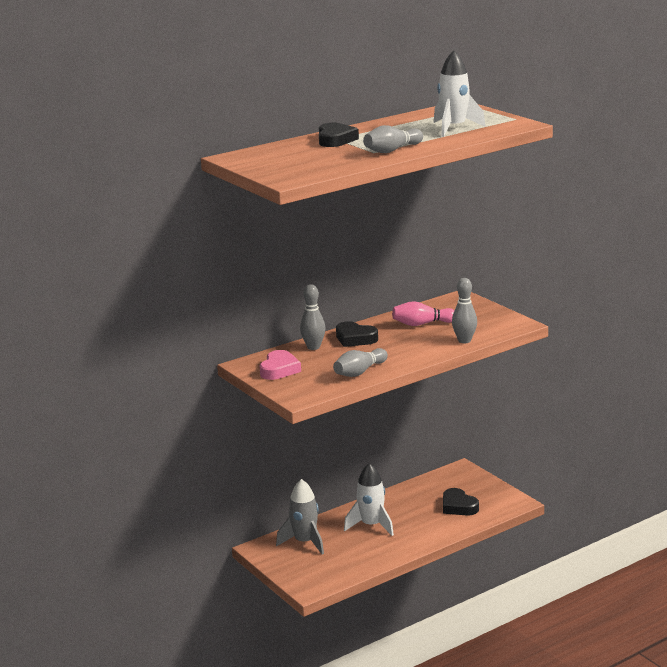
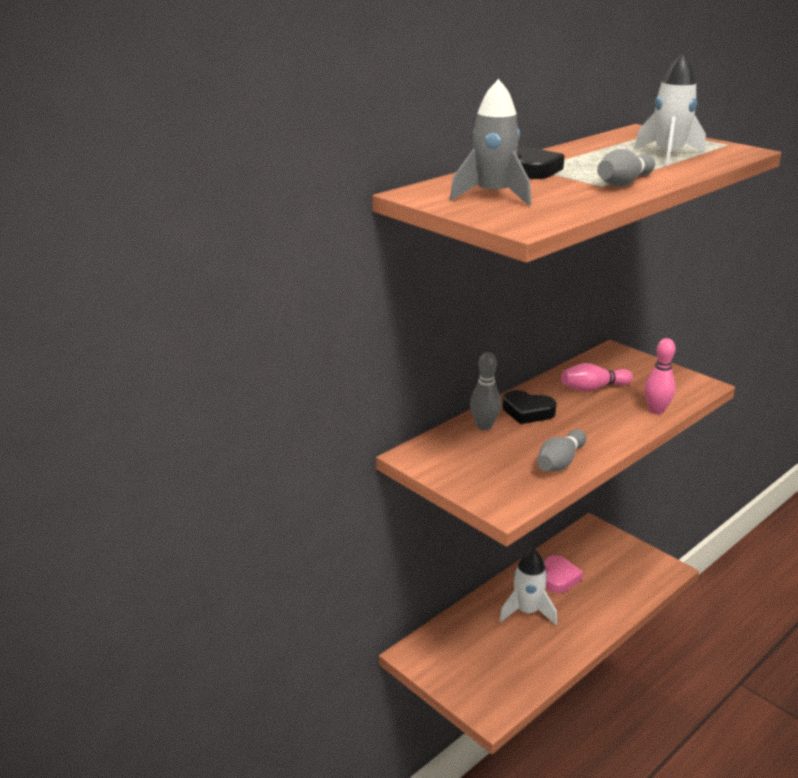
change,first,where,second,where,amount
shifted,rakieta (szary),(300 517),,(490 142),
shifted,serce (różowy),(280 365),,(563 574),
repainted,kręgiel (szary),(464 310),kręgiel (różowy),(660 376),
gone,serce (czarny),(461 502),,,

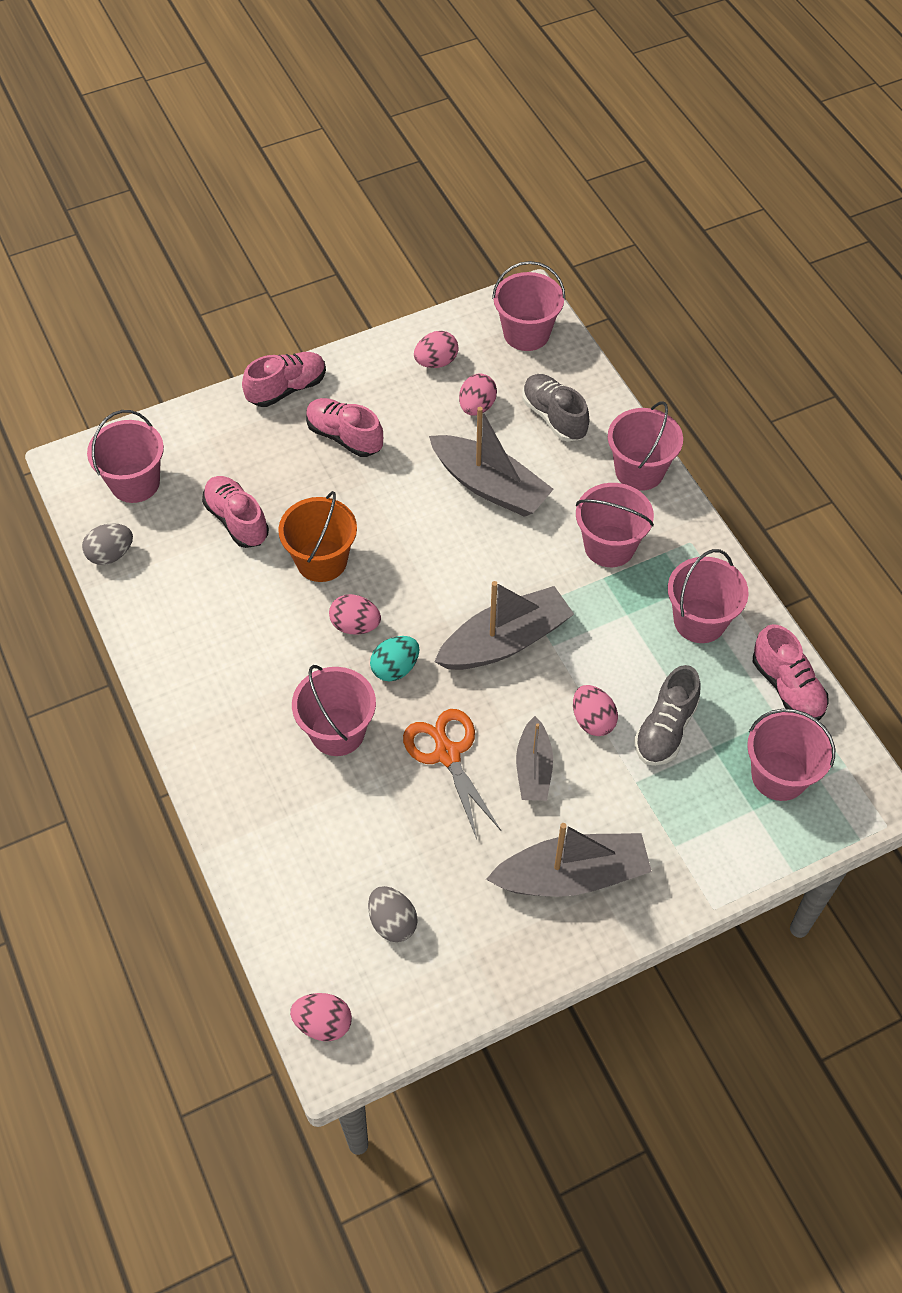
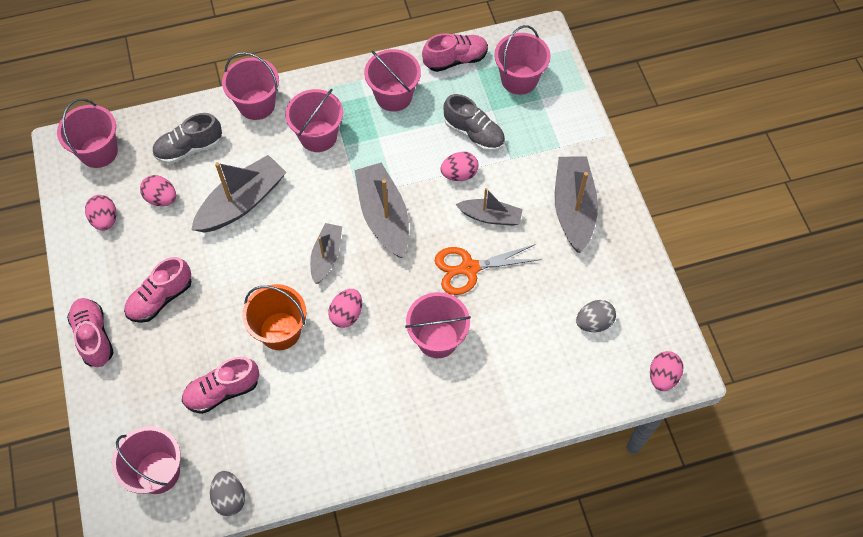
change,first,where,second,where,amount
new,,,łódka (szary),(326 253),
gone,jajko (turkusowy),(394 658),,,

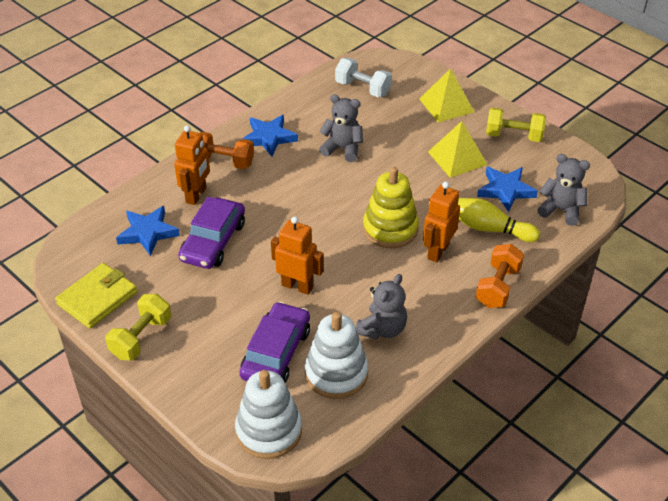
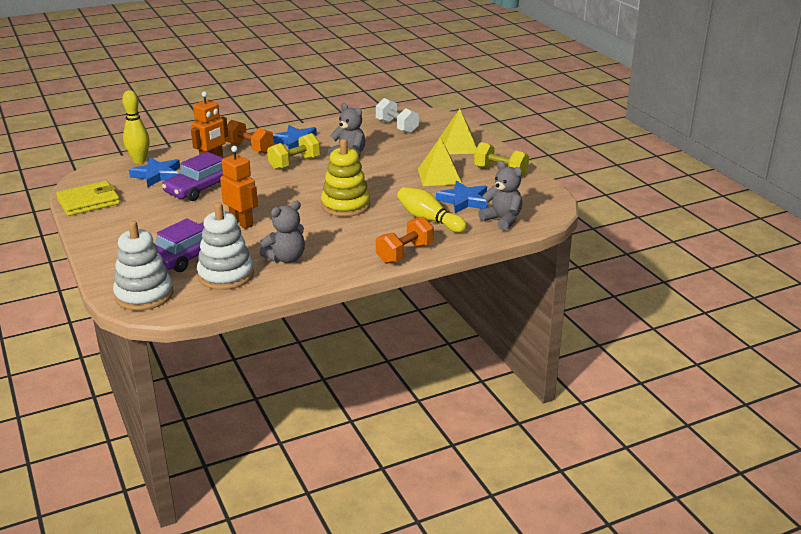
change,first,where,second,where,amount
new,,,kręgiel (żółty),(136 127),
shifted,hantel (żółty),(138 327),,(293 151),
gone,robot (pomarańczowy),(441 222),,,

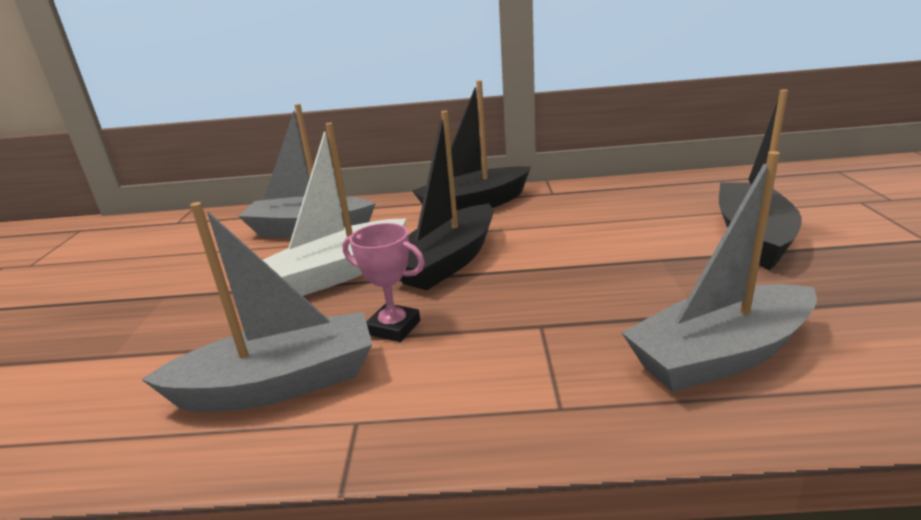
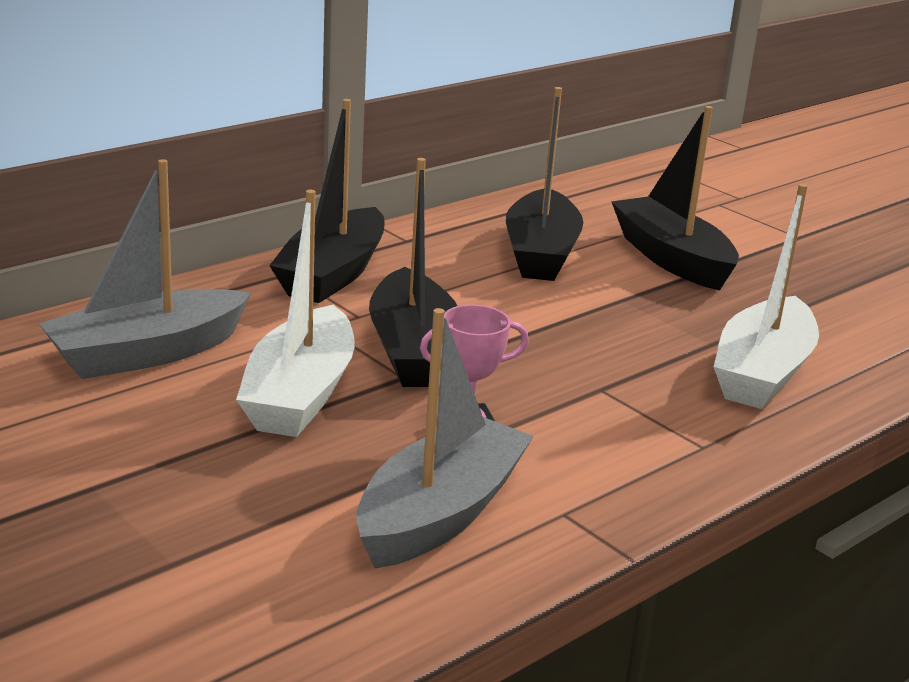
change,first,where,second,where,amount
new,,,łódka (czarny),(544 184),
repainted,łódka (szary),(719 271),łódka (biały),(766 296),

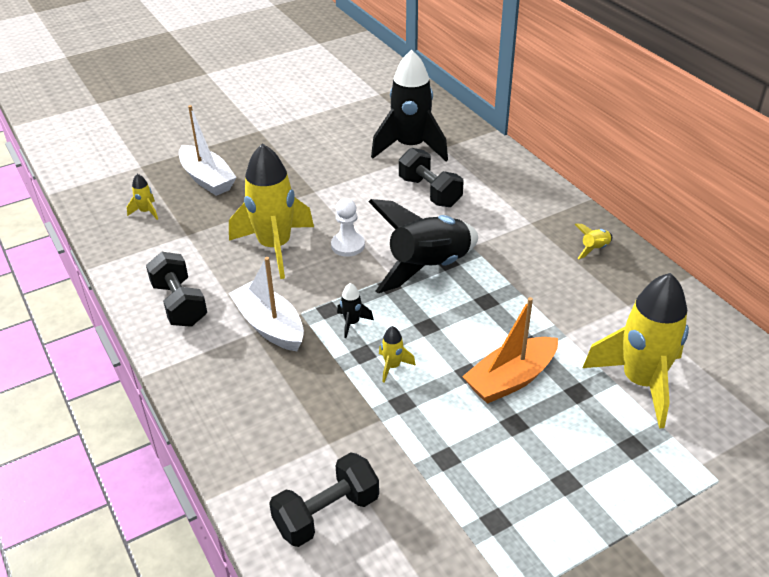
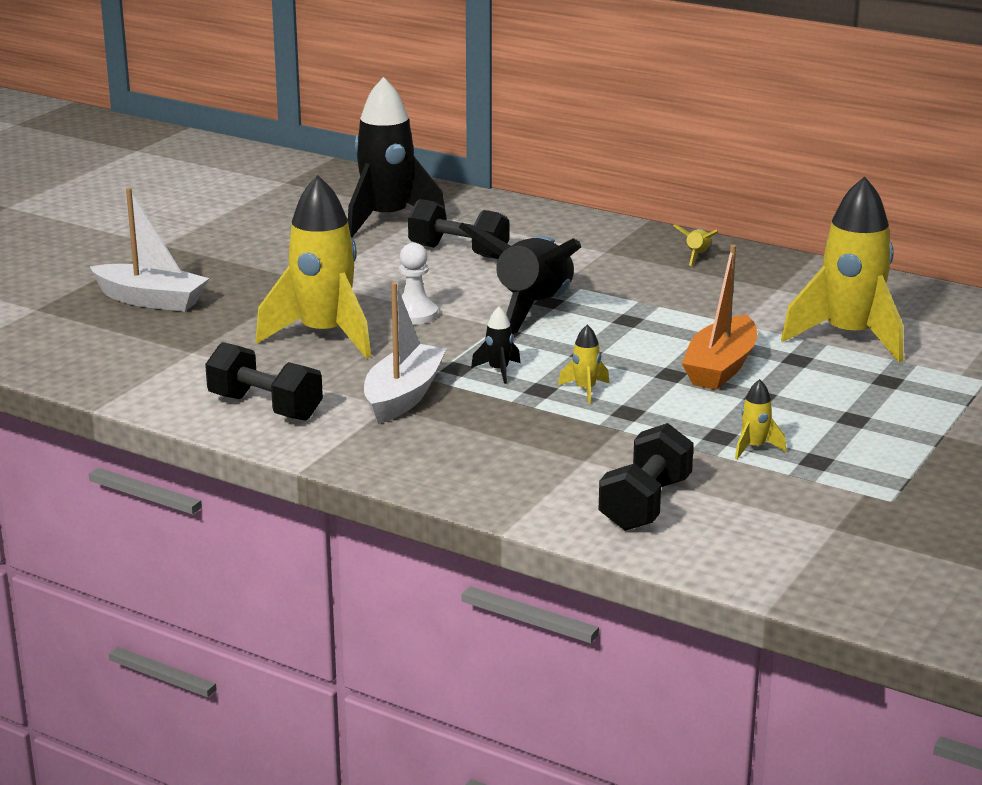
change,first,where,second,where,amount
rotated,łódka (biały),(266 304),,(405 353),90 degrees clockwise
shifted,rakieta (żółty),(142 197),,(760 419),

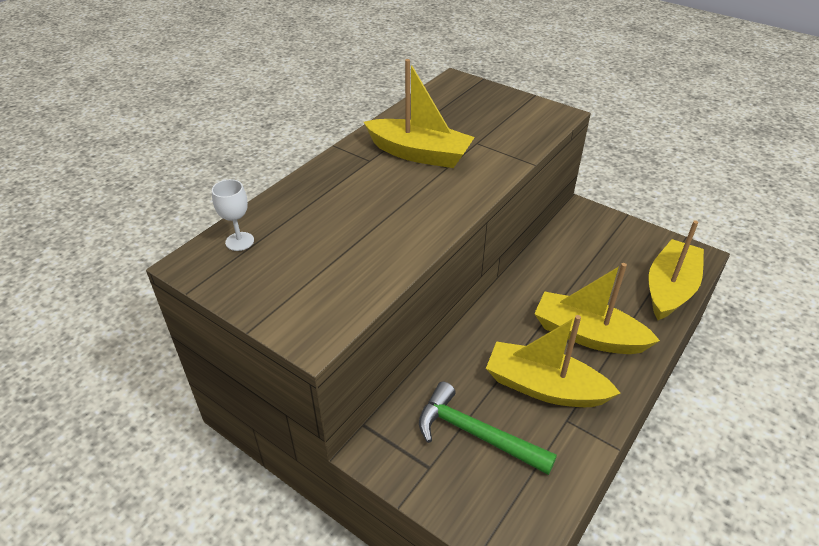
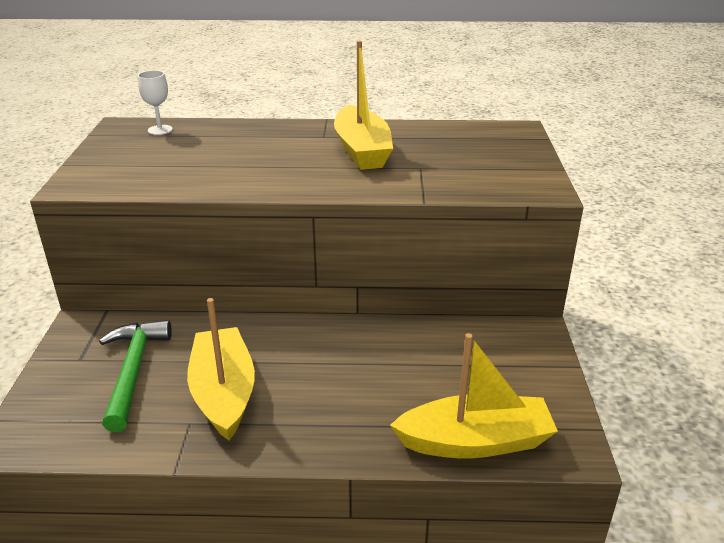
change,first,where,second,where,amount
gone,łódka (żółty),(597 308),,,

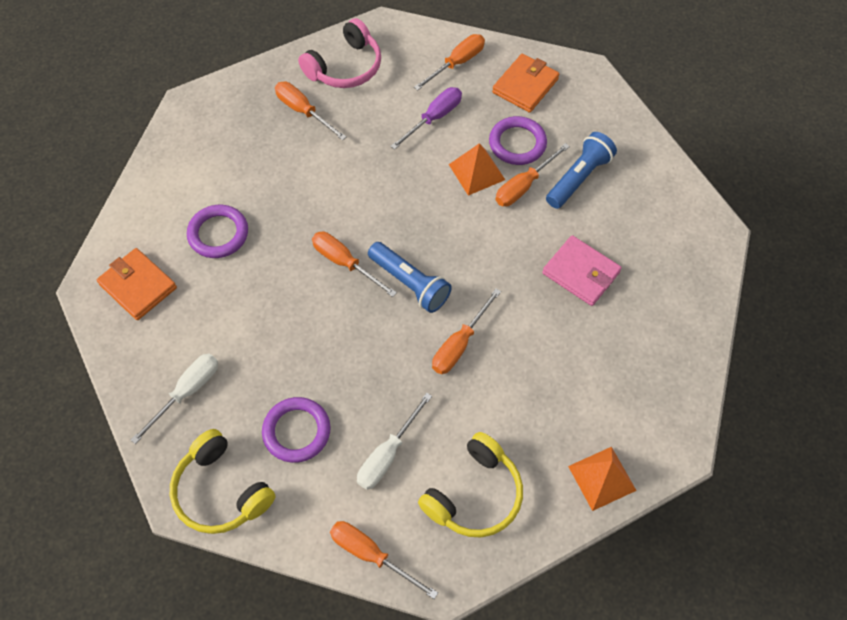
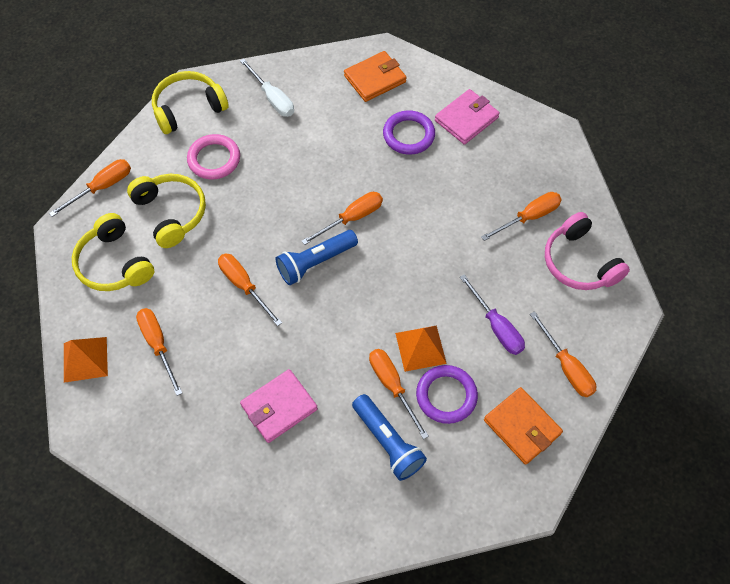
change,first,where,second,where,amount
swapped,śrubokręt (biały),(394 441),słuchawki (żółty),(166 211),
new,,,śrubokręt (pomarańczowy),(159 352),
repainted,pierścień (fioletowy),(296 430),pierścień (różowy),(213 157),
new,,,portfel (różowy),(467 117),

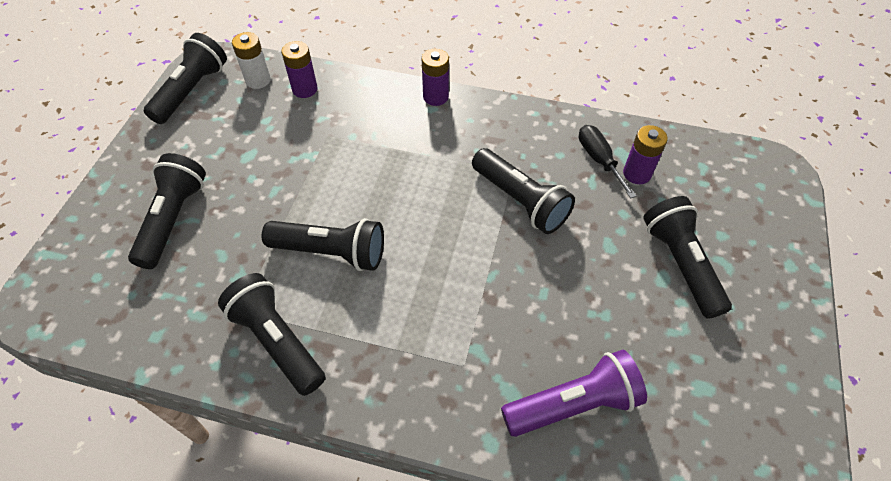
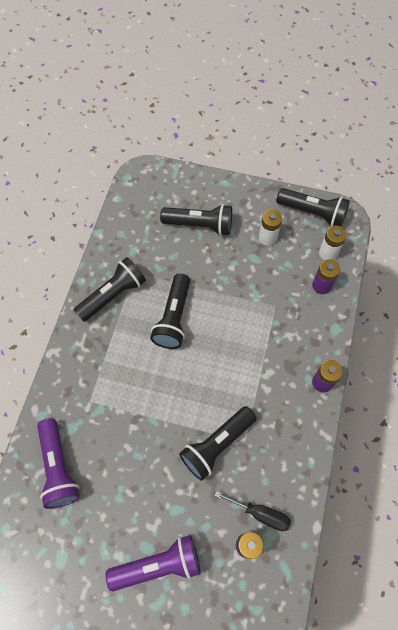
change,first,where,second,where,amount
repainted,latarka (czarny),(687 257),latarka (fioletowy),(153 563),
rotated,śrubokręt (czarny),(607 161),,(253 511),45 degrees clockwise
new,,,bateria (biały),(270 228),

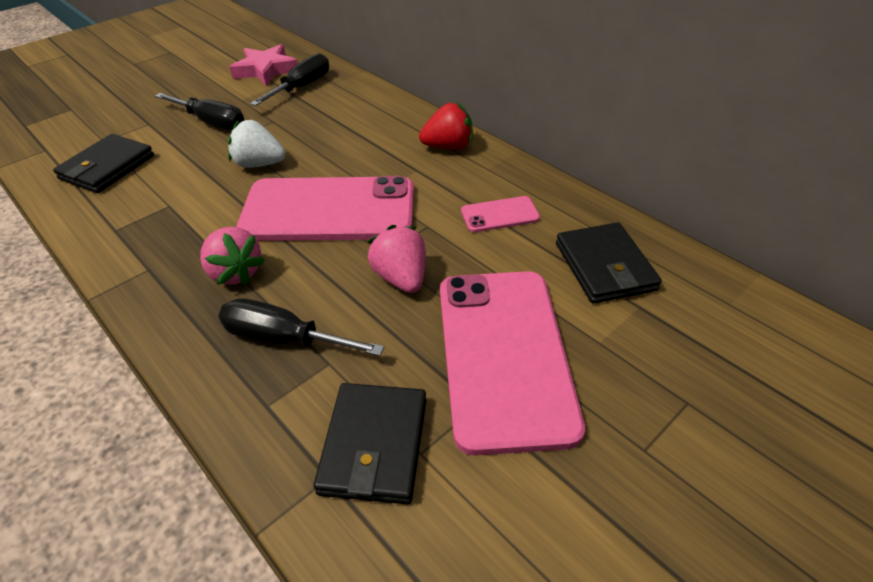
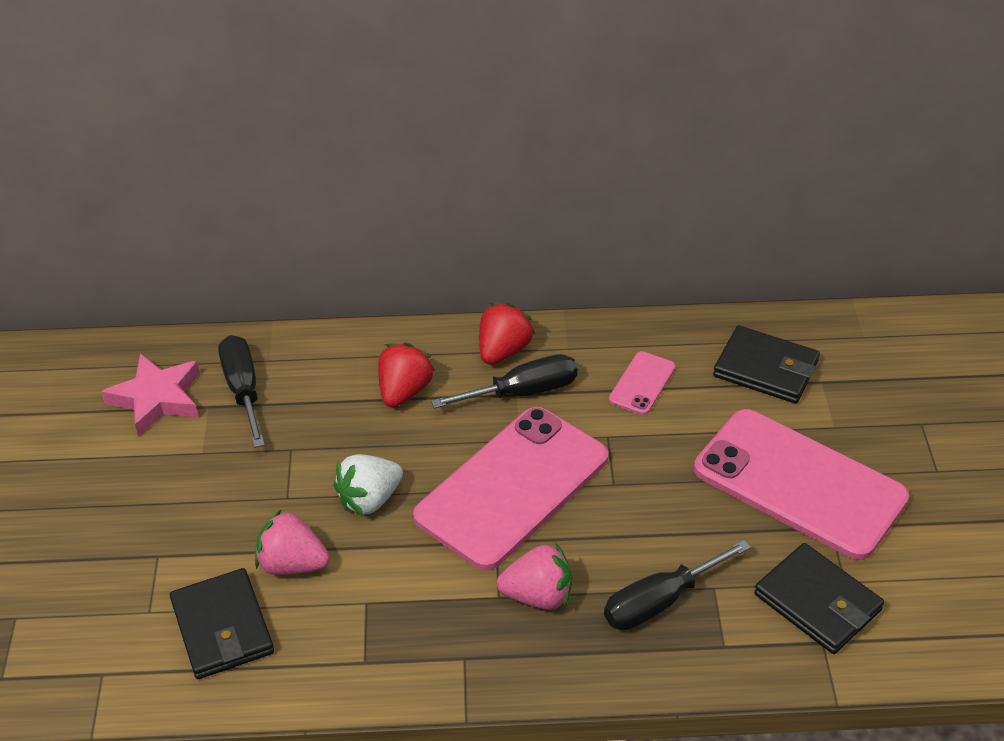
change,first,where,second,where,amount
shifted,truskawka (różowy),(397 259),,(292 542),
new,,,truskawka (czerwony),(406 375),
shifted,śrubokręt (czarny),(199 111),,(504 381),

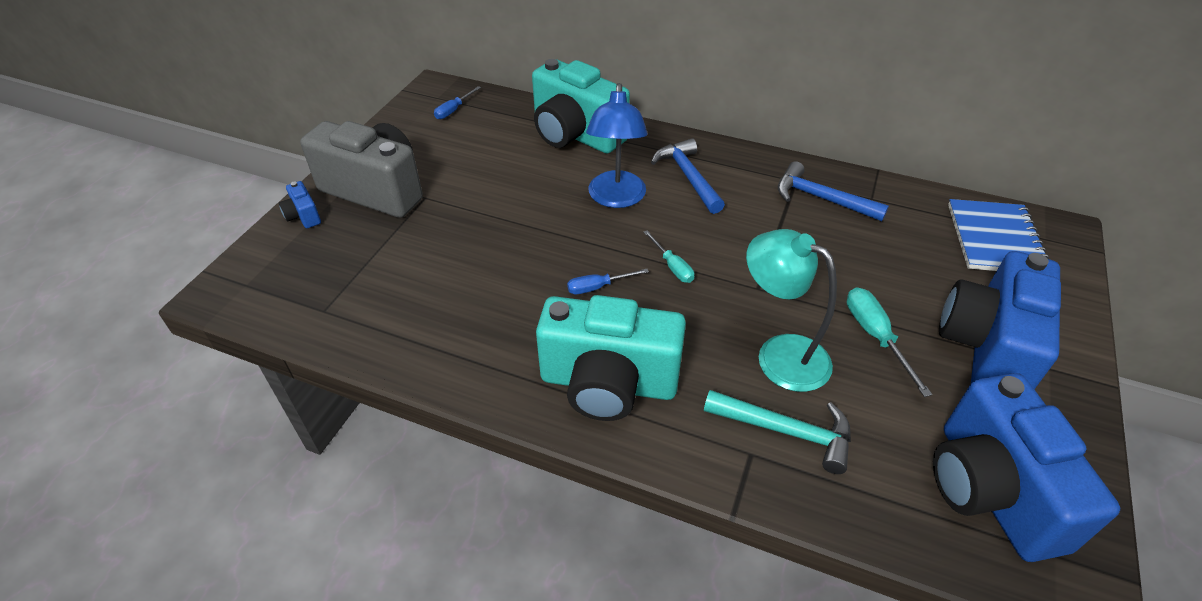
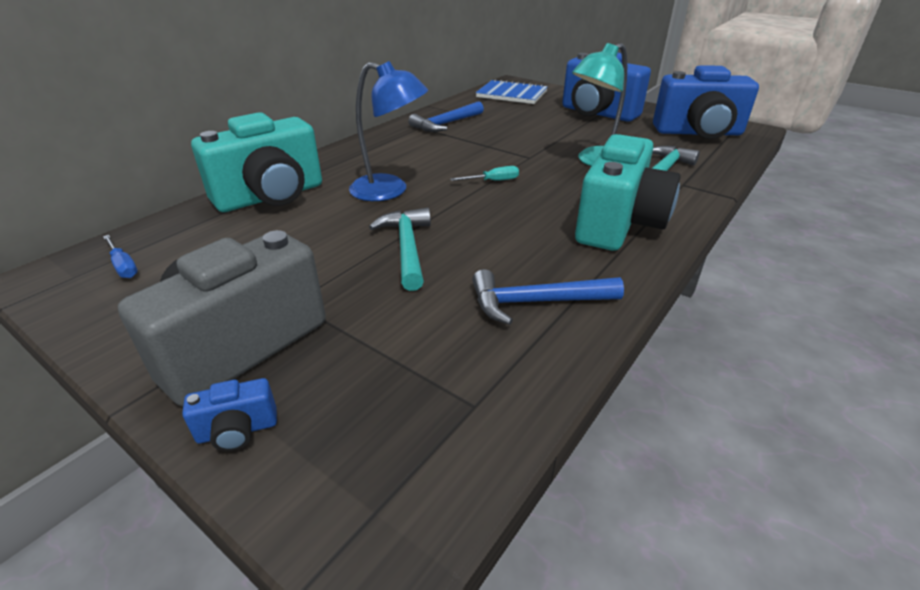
change,first,where,second,where,amount
new,,,młotek (turkusowy),(400 249),
shifted,młotek (niebieski),(688 176),,(548 297),
gone,śrubokręt (niebieski),(608 281),,,
gone,śrubokręt (turkusowy),(889 342),,,

